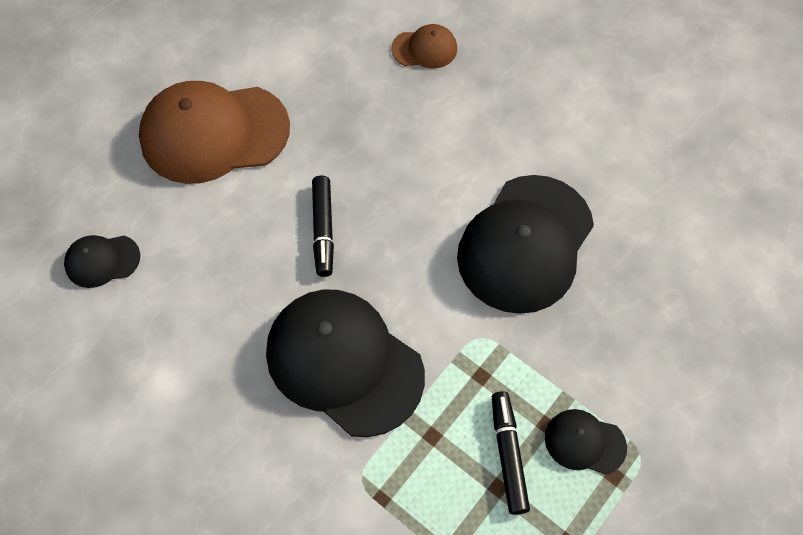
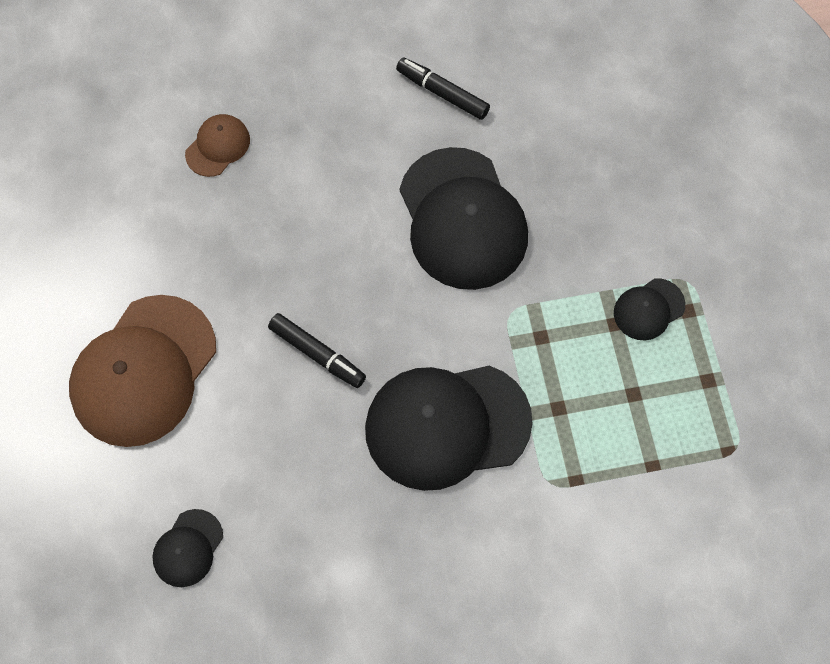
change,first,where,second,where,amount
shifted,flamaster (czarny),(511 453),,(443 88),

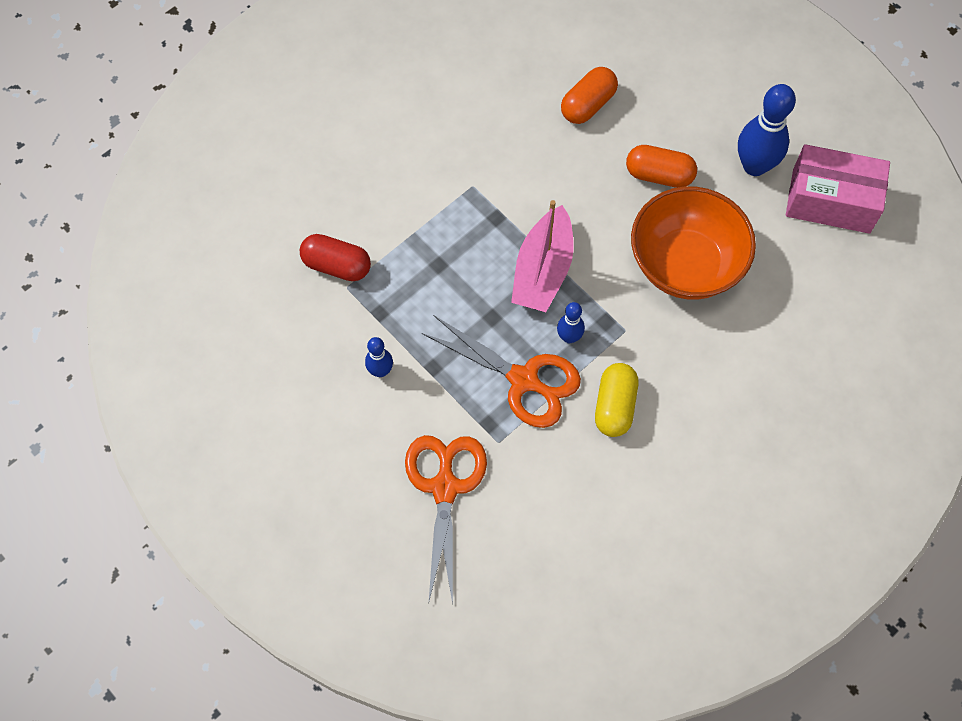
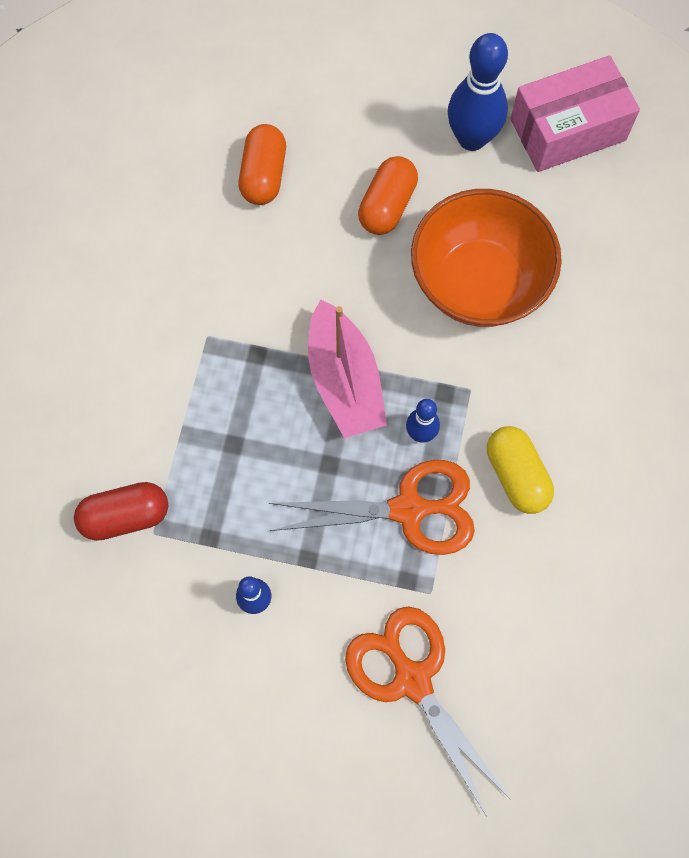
change,first,where,second,where,amount
rotated,kapsułka (pomarańczowy),(661 166),,(388 195),45 degrees counterclockwise

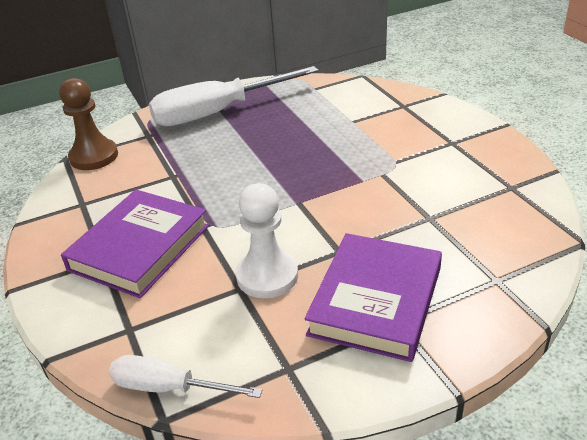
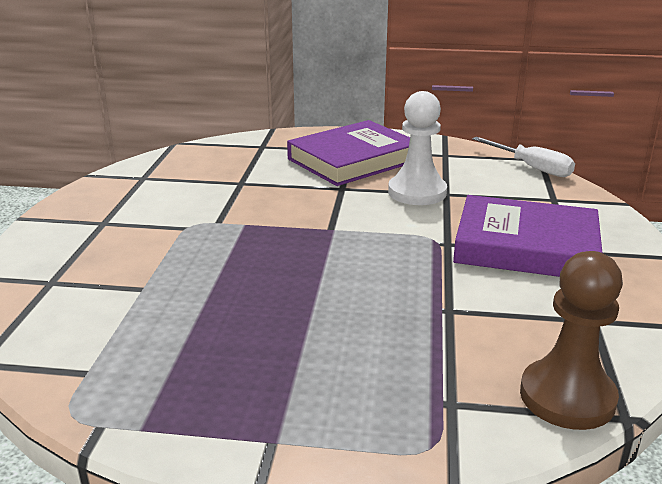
change,first,where,second,where,amount
rotated,książka (fioletowy),(135 243),,(527 236),45 degrees clockwise
gone,śrubokręt (biały),(234 96),,,

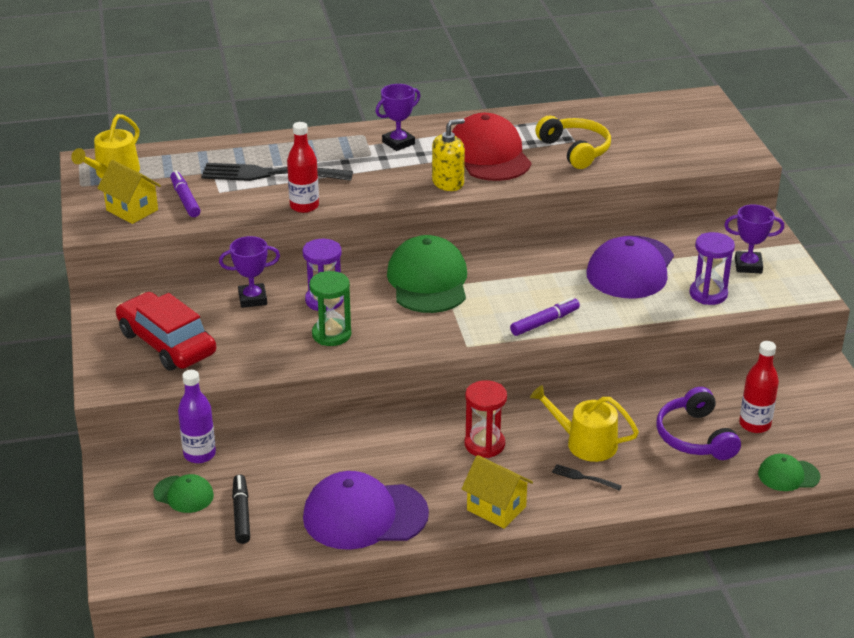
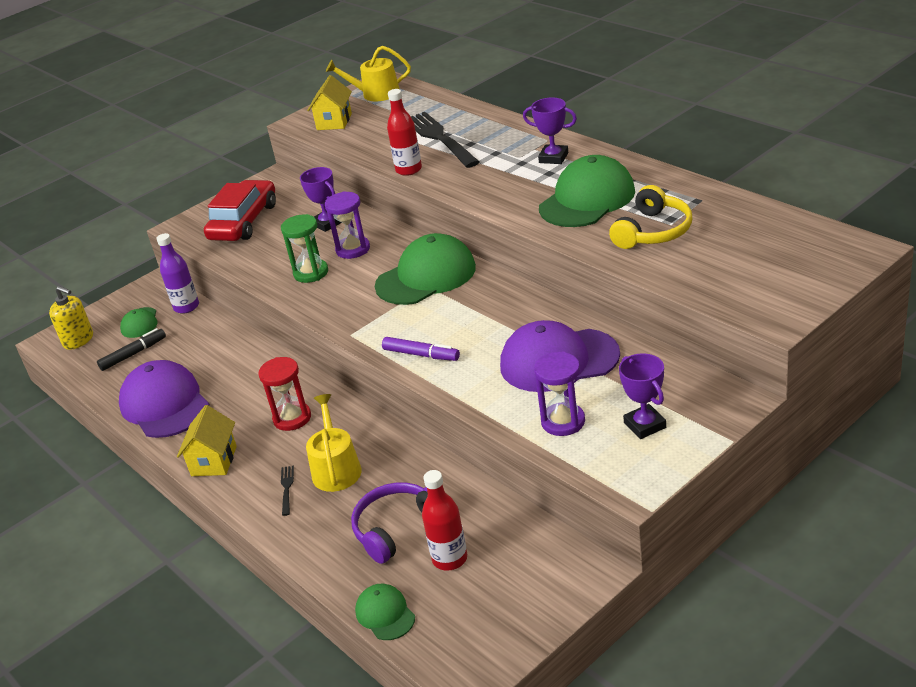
change,first,where,second,where,amount
shifted,dozownik mydła (żółty),(448 155),,(71 318),
repainted,czapka (czerwony),(491 147),czapka (zielony),(587 191),
gone,flamaster (fioletowy),(185 194),,,

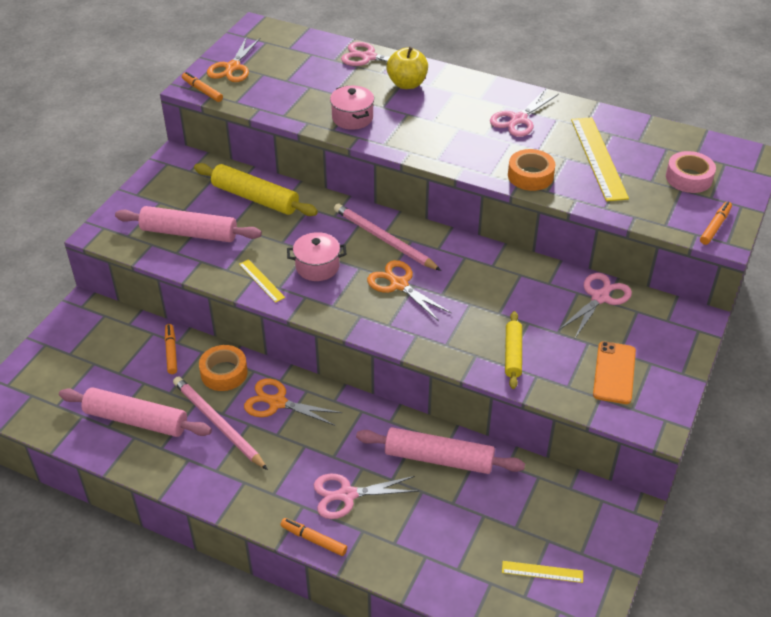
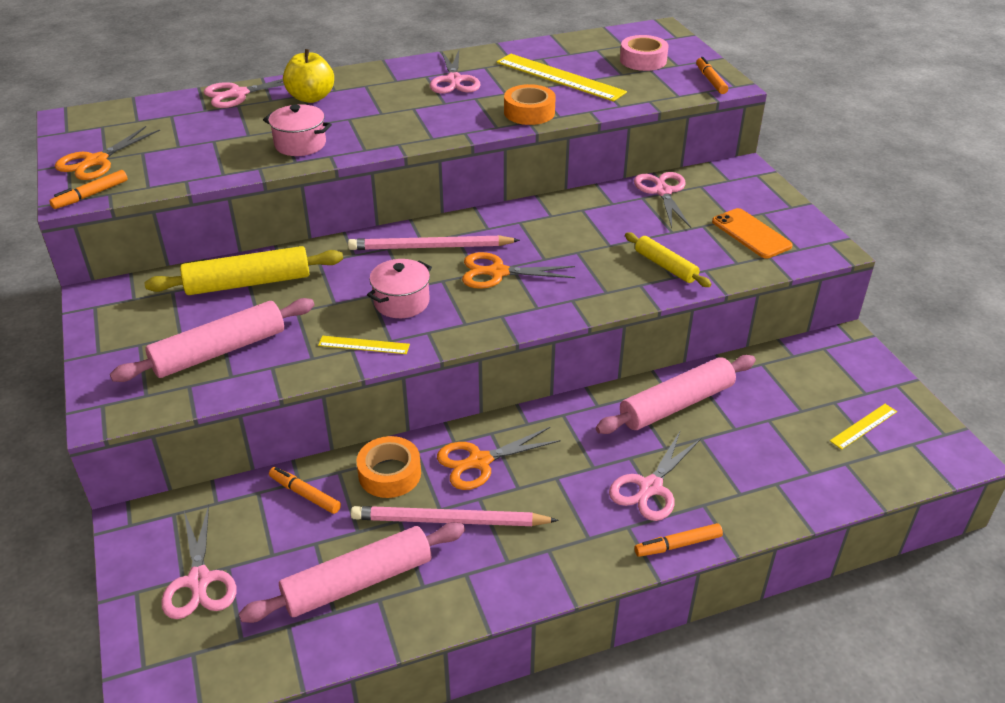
change,first,where,second,where,amount
rotated,flamaster (pomarańczowy),(202 87),,(88 189),45 degrees counterclockwise
rotated,nożyczki (pomarańczowy),(234 59),,(107 153),60 degrees clockwise
new,,,nożyczki (różowy),(198 562),

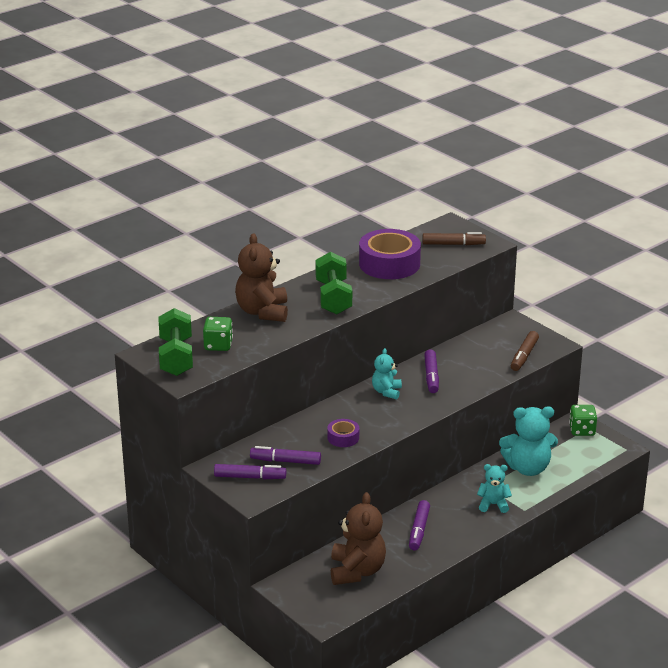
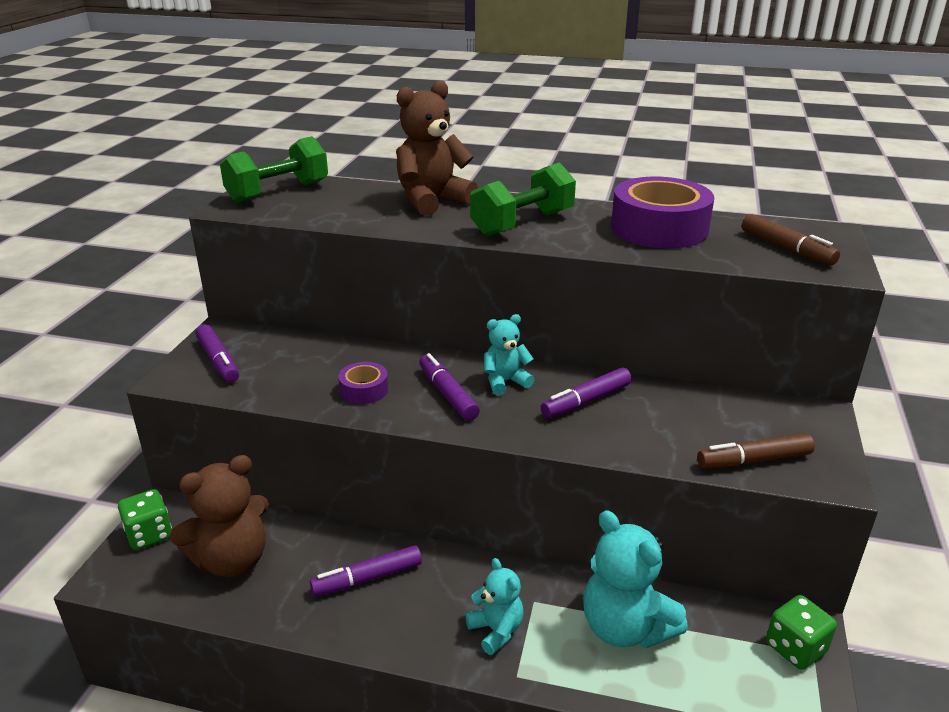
change,first,where,second,where,amount
shifted,kostka do gry (zielony),(218 334),,(145 519),
shifted,flamaster (fioletowy),(285 455),,(449 387),

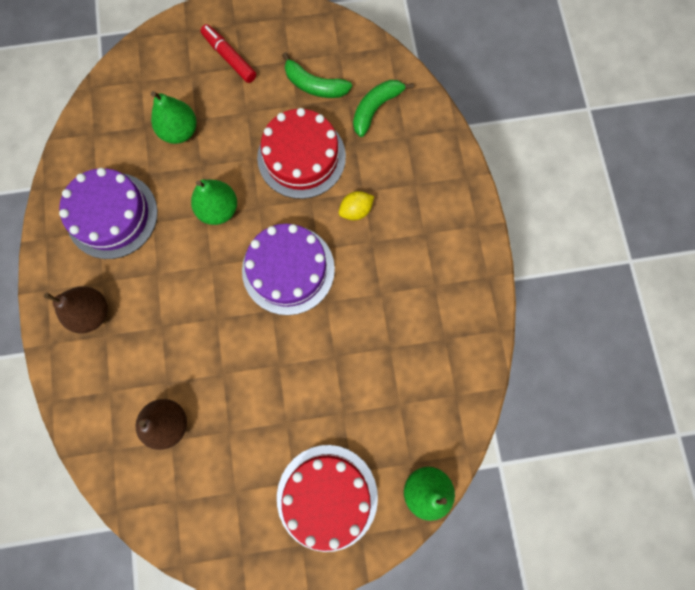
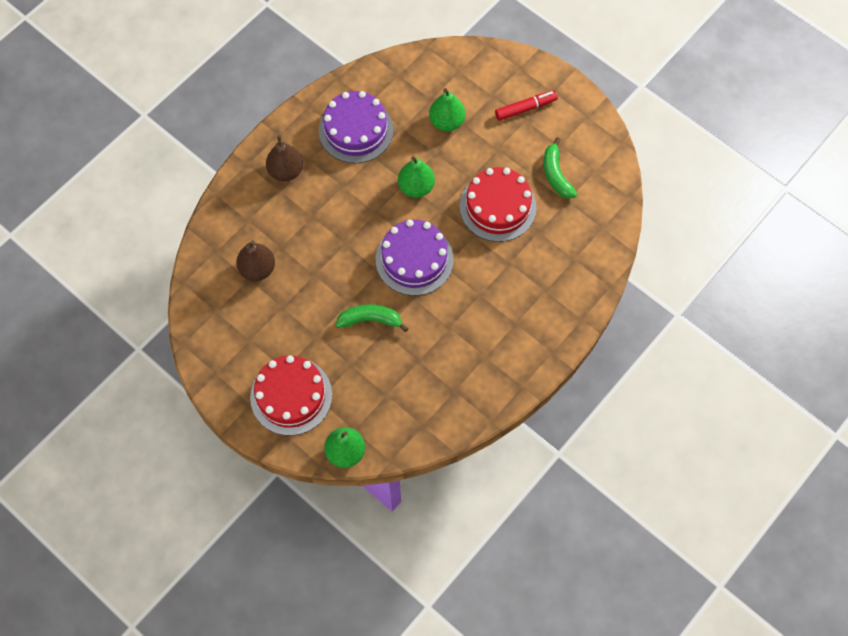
change,first,where,second,where,amount
shifted,banan (zielony),(383 108),,(372 318),
rotated,flamaster (czerwony),(228 53),,(526 105),60 degrees clockwise
gone,cytryna (żółty),(356 205),,,

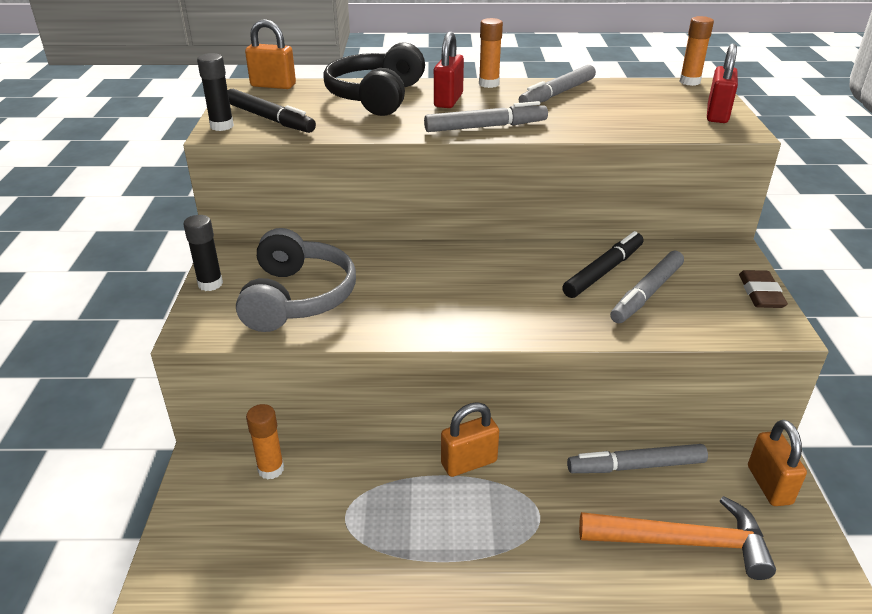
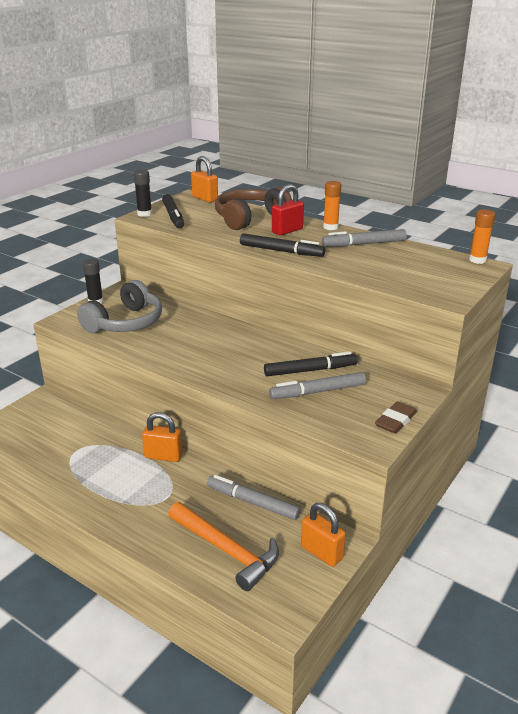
change,first,where,second,where,amount
repainted,słuchawki (czarny),(374 79),słuchawki (brązowy),(253 208),
repainted,flamaster (szary),(486 116),flamaster (czarny),(282 245),
rotated,kłódka (pomarańczowy),(777 463),,(323 535),75 degrees counterclockwise
gone,klej w sztyfcie (pomarańczowy),(265 442),,,
gone,kłódka (czerwony),(722 83),,,

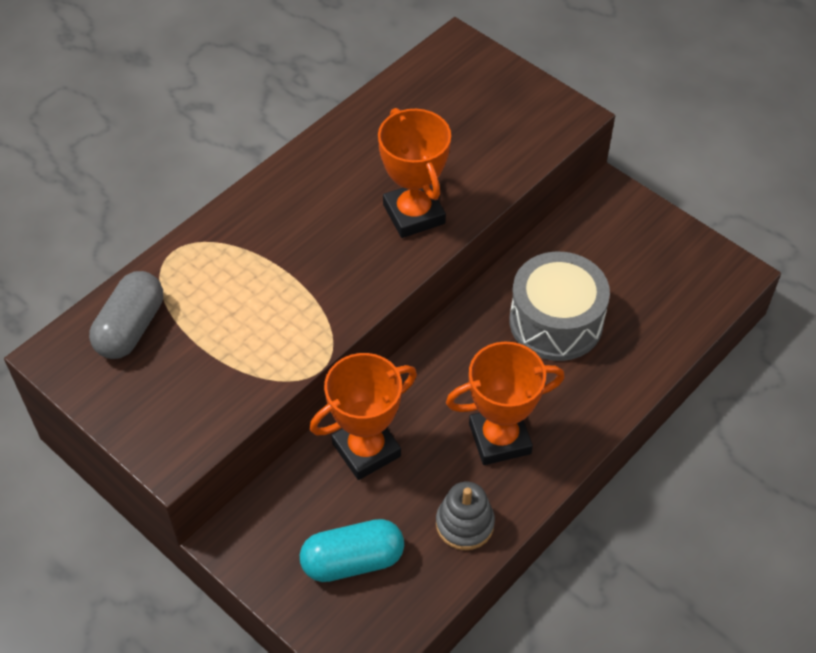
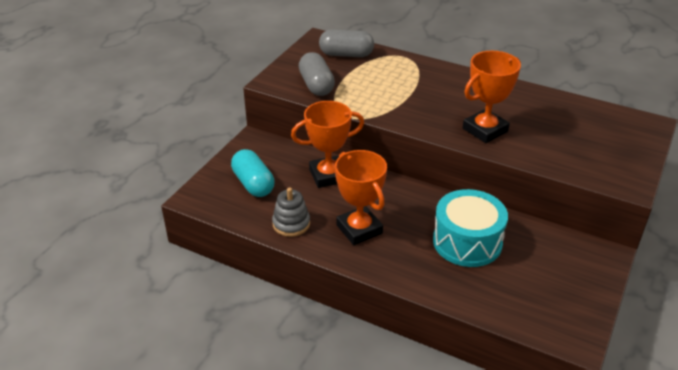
change,first,where,second,where,amount
rotated,puchar (pomarańczowy),(363 416),,(327 144),60 degrees counterclockwise
new,,,kapsułka (szary),(317 74),
repainted,bęben (szary),(560 306),bęben (turkusowy),(470 228),

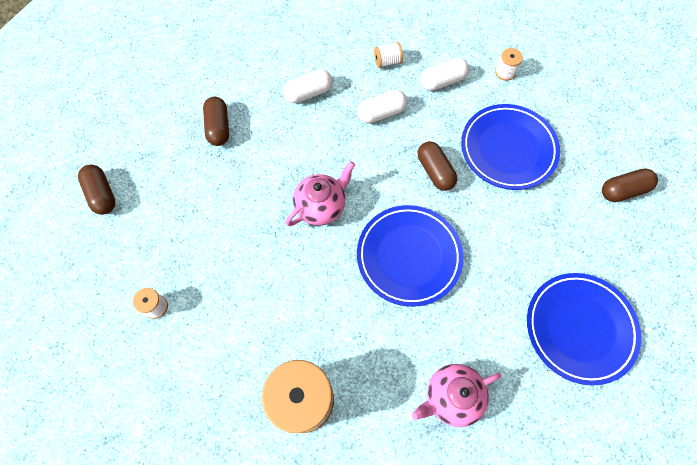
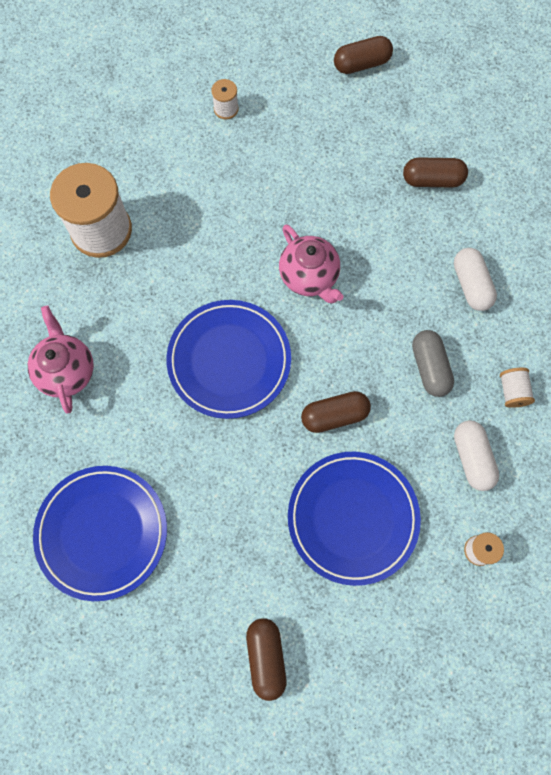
change,first,where,second,where,amount
repainted,kapsułka (biały),(382 107),kapsułka (szary),(433 363),

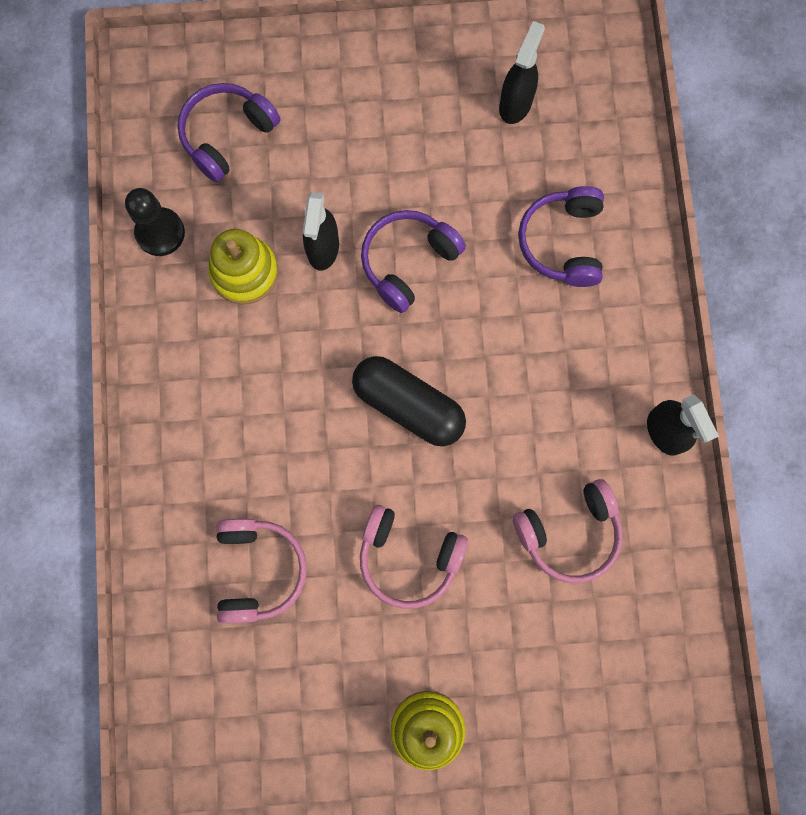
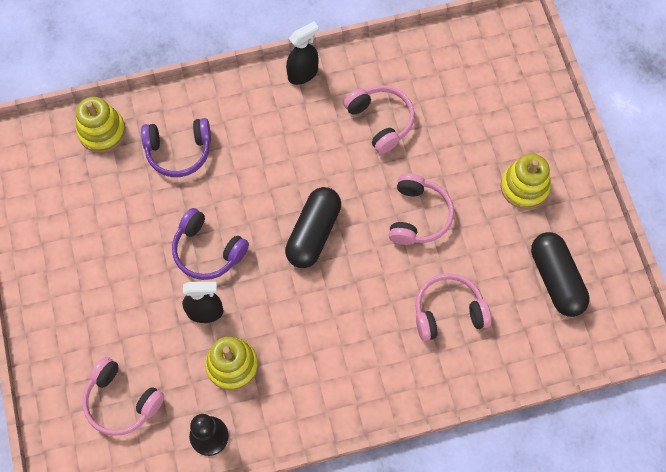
change,first,where,second,where,amount
new,,,zabawka nakładanka (żółty),(101 124),
repainted,słuchawki (fioletowy),(229 132),słuchawki (różowy),(123 396),
new,,,kapsułka (czarny),(560 274),
gone,spryskiwacz (czarny),(522 72),,,

